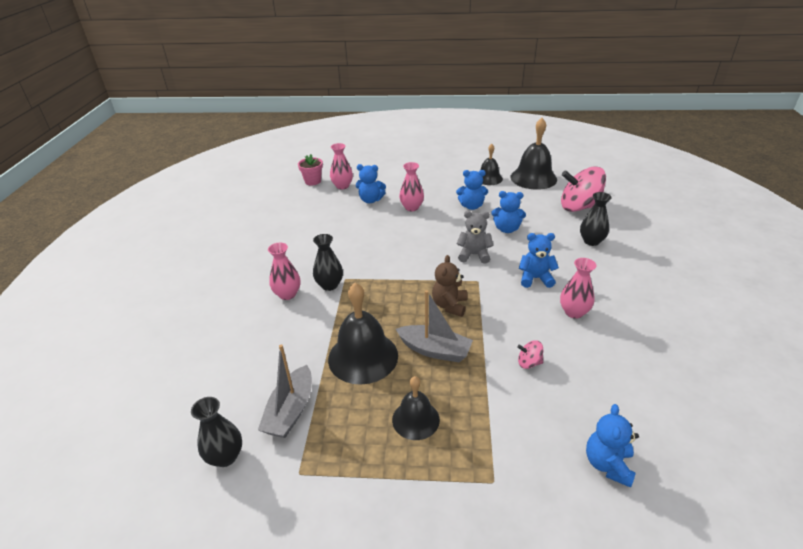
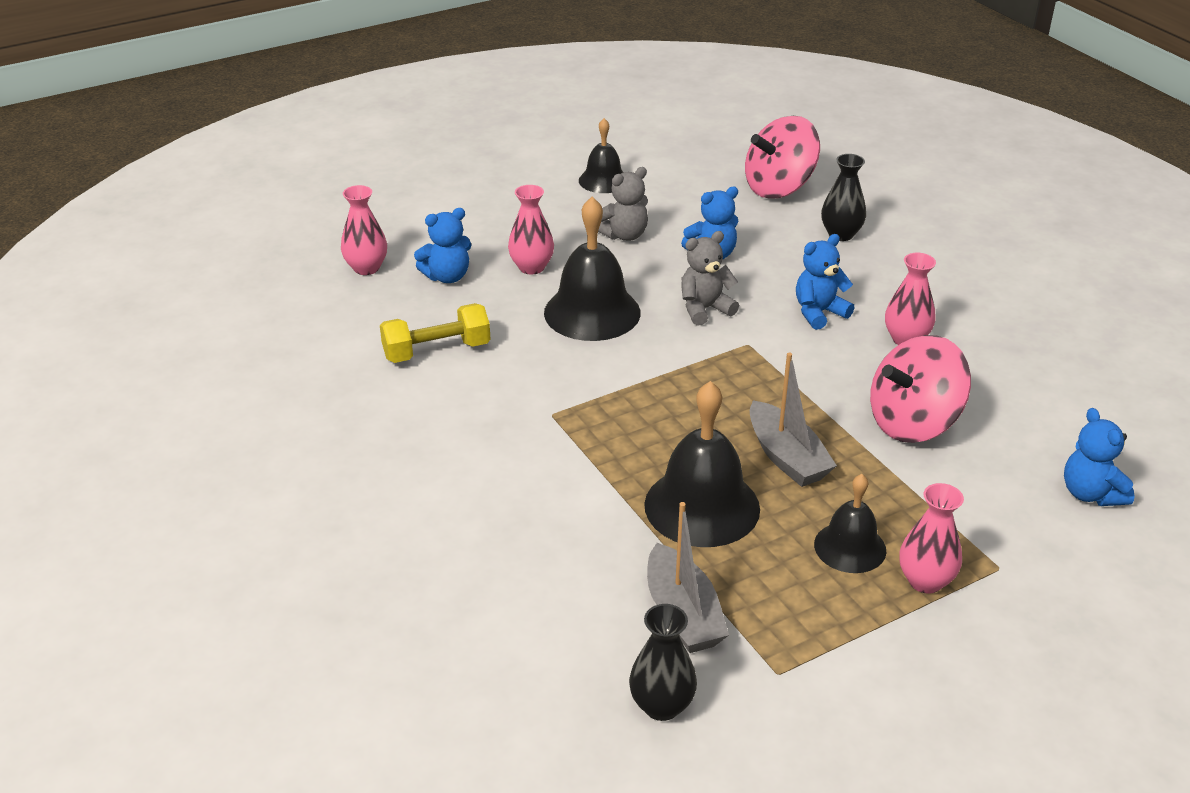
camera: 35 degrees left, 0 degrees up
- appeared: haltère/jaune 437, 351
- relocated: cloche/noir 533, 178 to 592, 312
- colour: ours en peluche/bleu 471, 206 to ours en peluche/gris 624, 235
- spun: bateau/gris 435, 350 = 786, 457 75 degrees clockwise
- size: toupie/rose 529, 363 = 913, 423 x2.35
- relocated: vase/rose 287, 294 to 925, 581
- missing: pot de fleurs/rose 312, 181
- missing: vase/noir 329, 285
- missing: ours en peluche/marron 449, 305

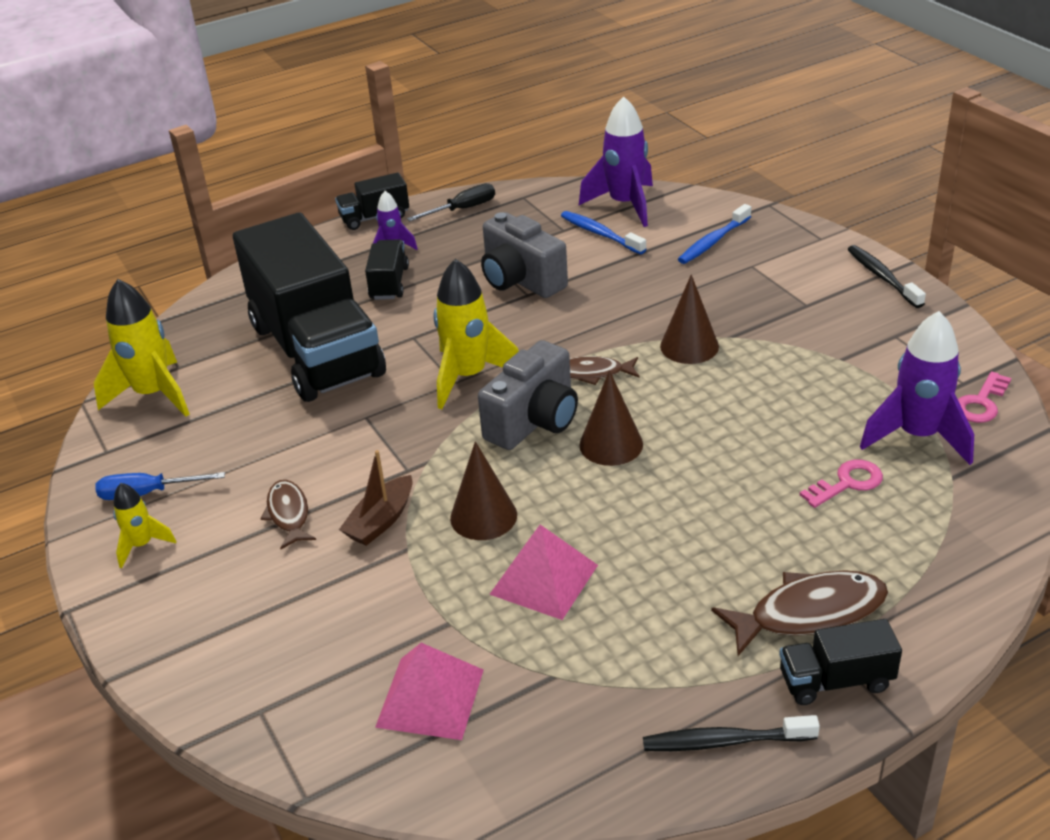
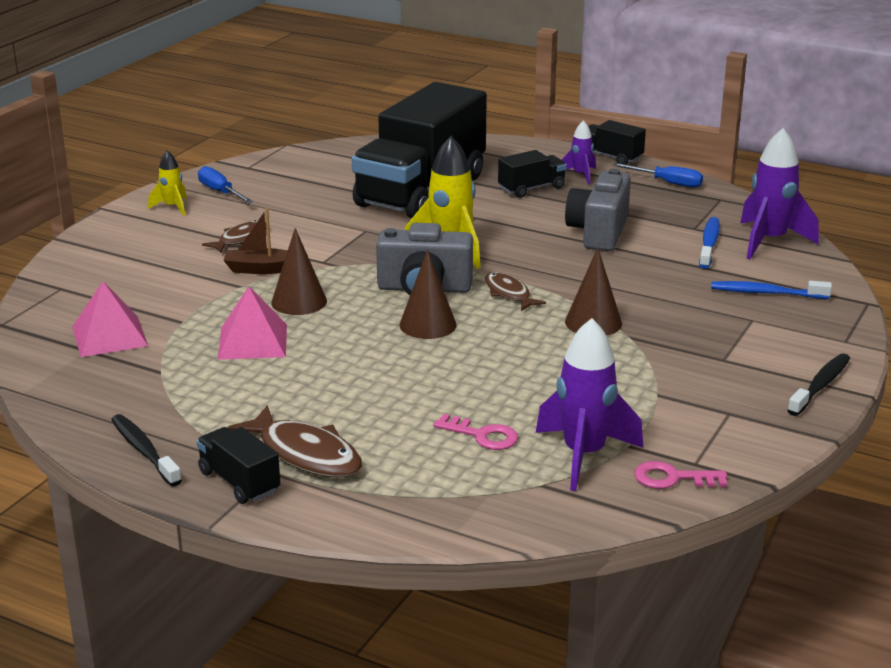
camera: 55 degrees right, 10 degrees down
- colour: tournevis/noir 463, 209 to tournevis/bleu 667, 183
- missing: fusée/jaune 153, 395

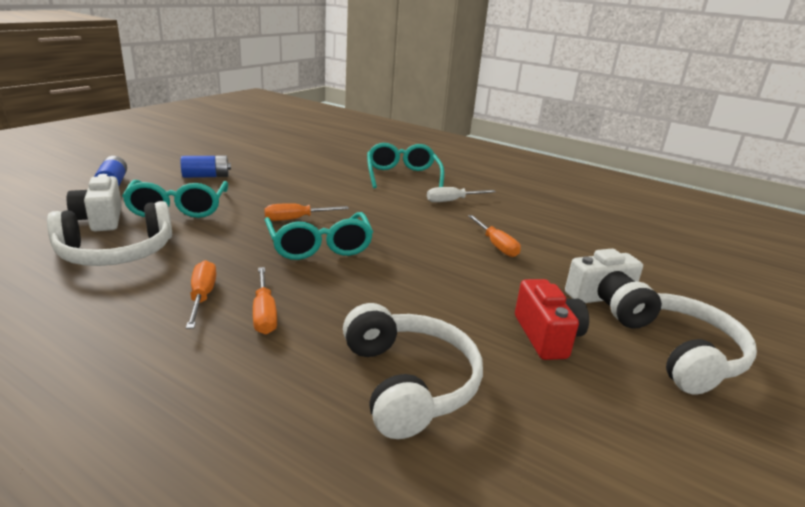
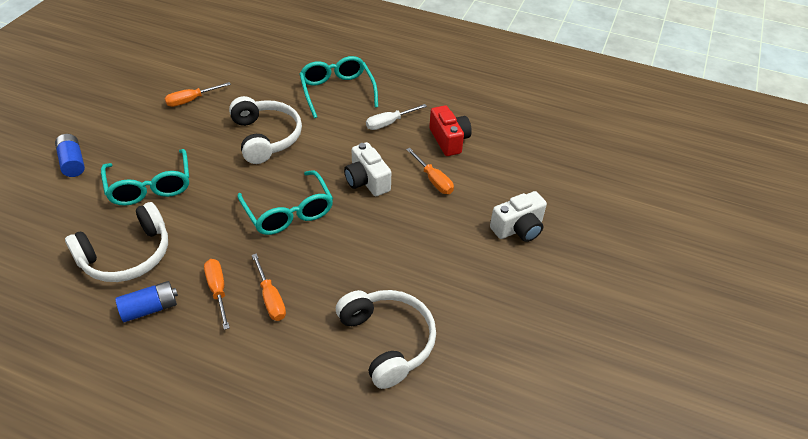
camera: 10 degrees left, 20 degrees up
- relocated: pile/bleu 206, 176 to 150, 308
- relocated: tournevis/orange 296, 219 to 191, 100
- relocated: casque audio/blanc 677, 351 to 266, 137
- relocated: appareil photo/blanc 100, 219 to 367, 181
- relocated: appareil photo/rouge 547, 336 to 449, 140

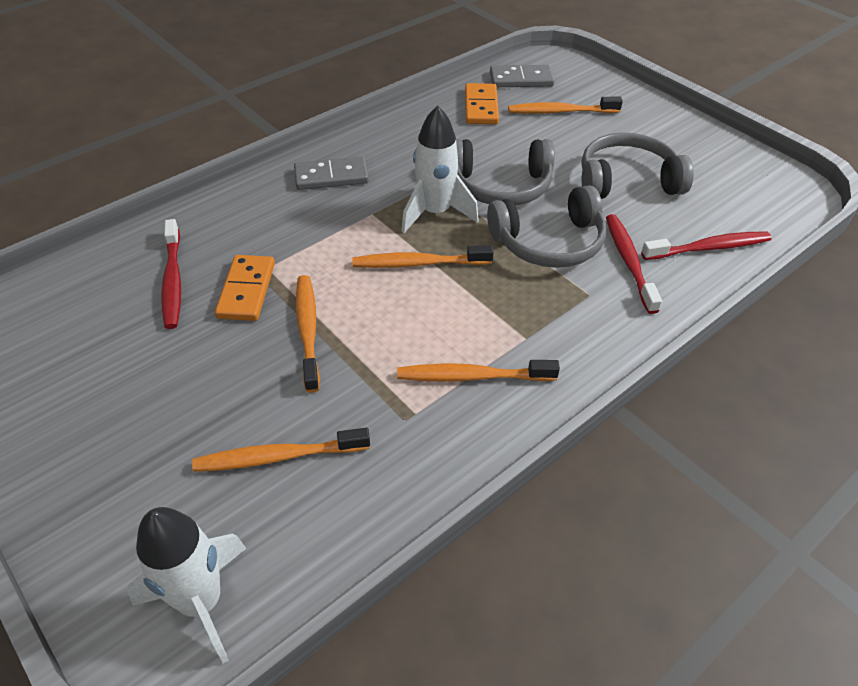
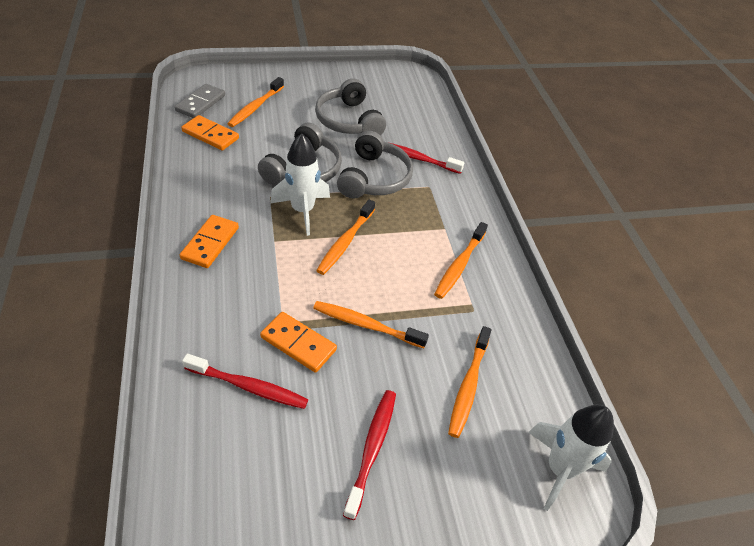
camera: 65 degrees left, 0 degrees up
- colour: domino/gris 331, 177 to domino/orange 210, 243
- spun: casque audio/gris 627, 181 = 348, 121 45 degrees counterclockwise
- relocated: brosse à dents/rouge 708, 248 to 372, 449

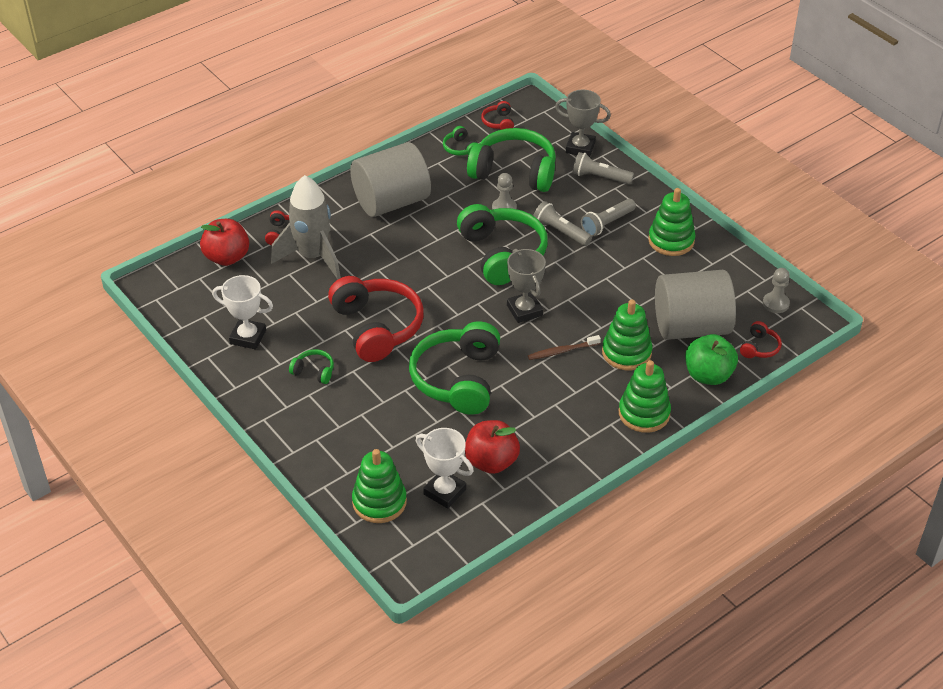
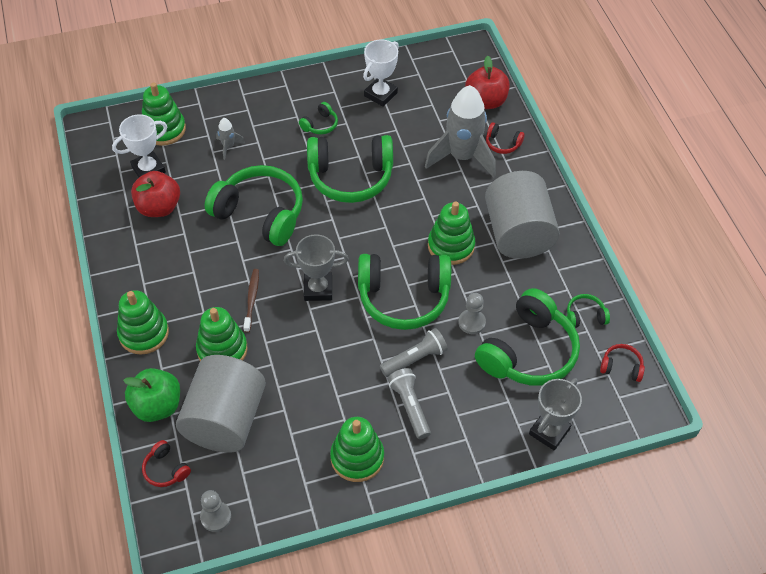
camera: 110 degrees right, 10 degrees up
- appeared: fusée/gris 228, 147
- colour: casque audio/rouge 377, 327 to casque audio/vert 350, 177
- appeared: jouet à empiler/vert 451, 246
- missing: lampe de poche/gris 600, 177

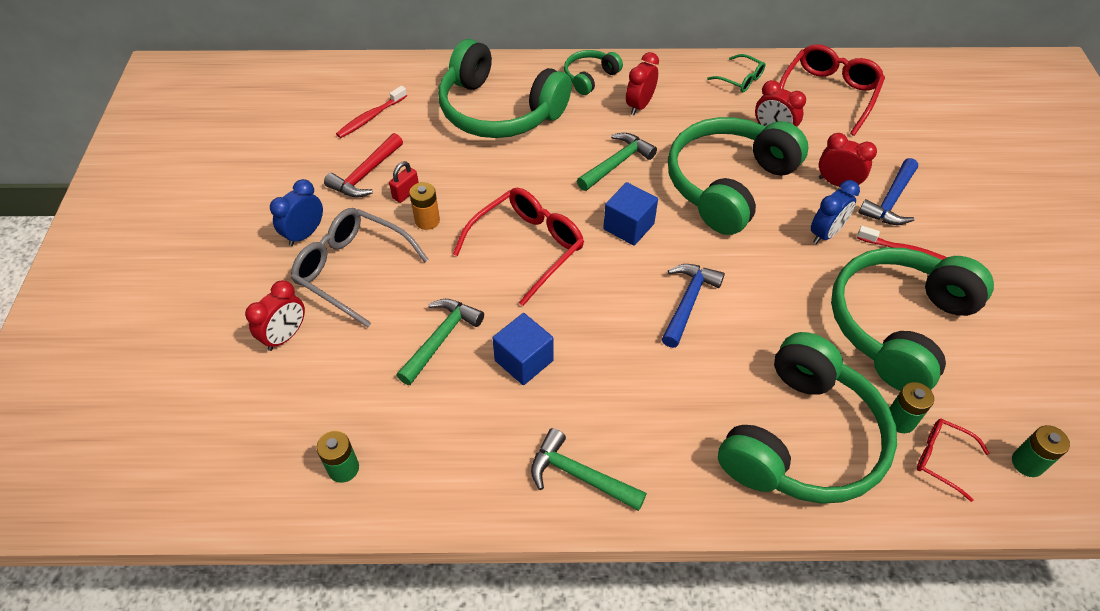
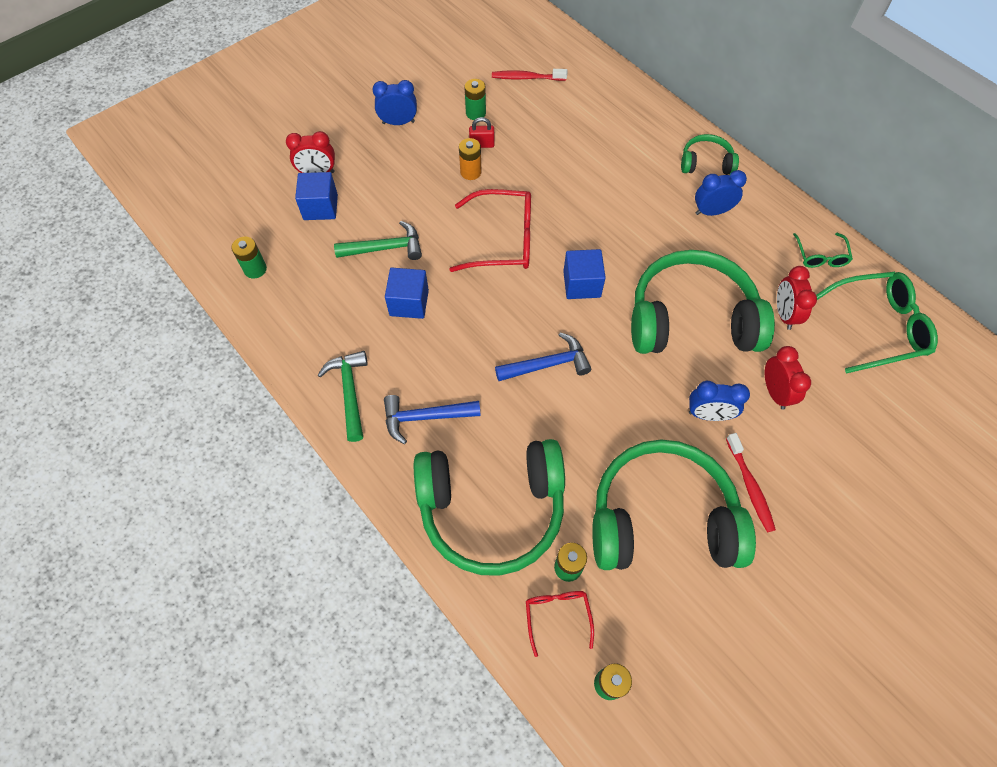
camera: 50 degrees right, 10 degrees up
- appeared: cube/bleu 320, 207
- relocated: marteau/bleu 890, 201 to 425, 417
- exchanged: marteau/rouge 365, 174 to pile/vert 475, 113
- colour: réveil/rouge 639, 105 to réveil/bleu 711, 212
- colour: lunettes/rouge 828, 94 to lunettes/vert 878, 327
- missing: lunettes/gris 352, 270
- missing: casque audio/vert 499, 110
- missing: marteau/vert 617, 163

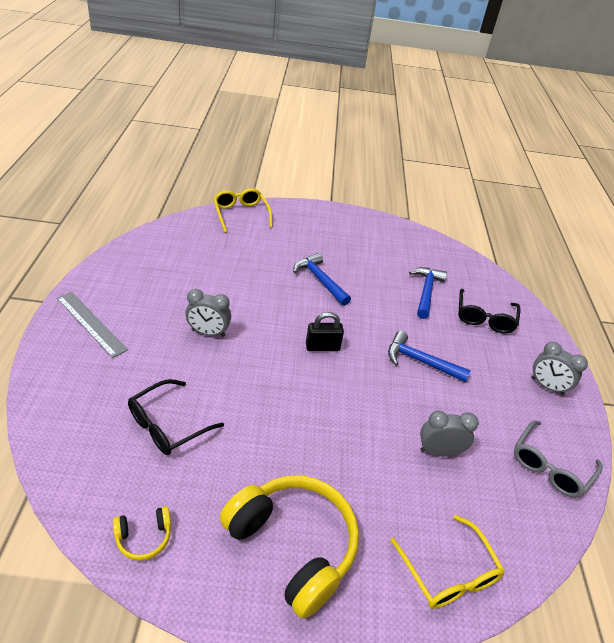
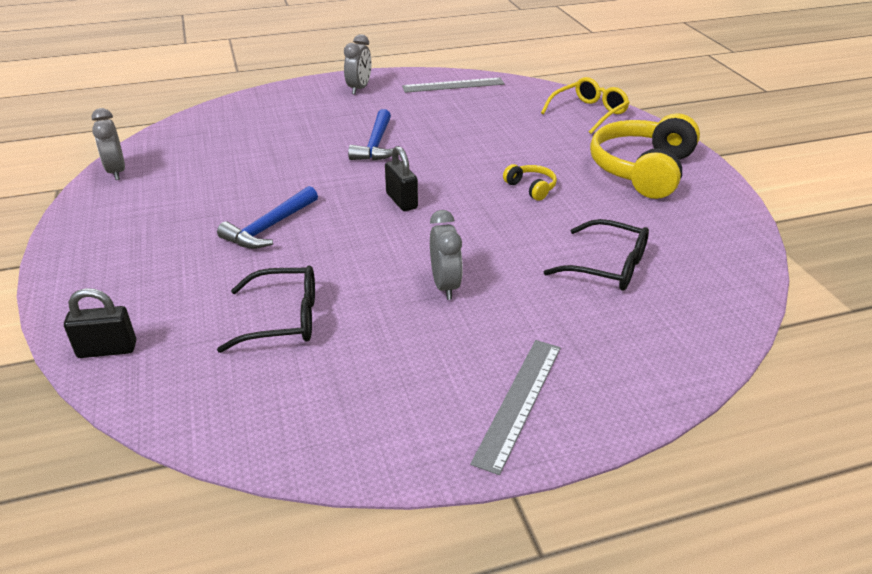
camera: 105 degrees left, 5 degrees down
- exchanged: lunettes/jaune 241, 214 to cadenas/noir 107, 349
- relocated: réveil/gris 439, 451 to 116, 171
- relocated: lunettes/noir 484, 318 to 283, 319
- exchanged: lunettes/gris 550, 466 to règle/gris 453, 85
- relocated: casque audio/jaune 144, 537 to 531, 188
- missing: marteau/bleu 426, 291

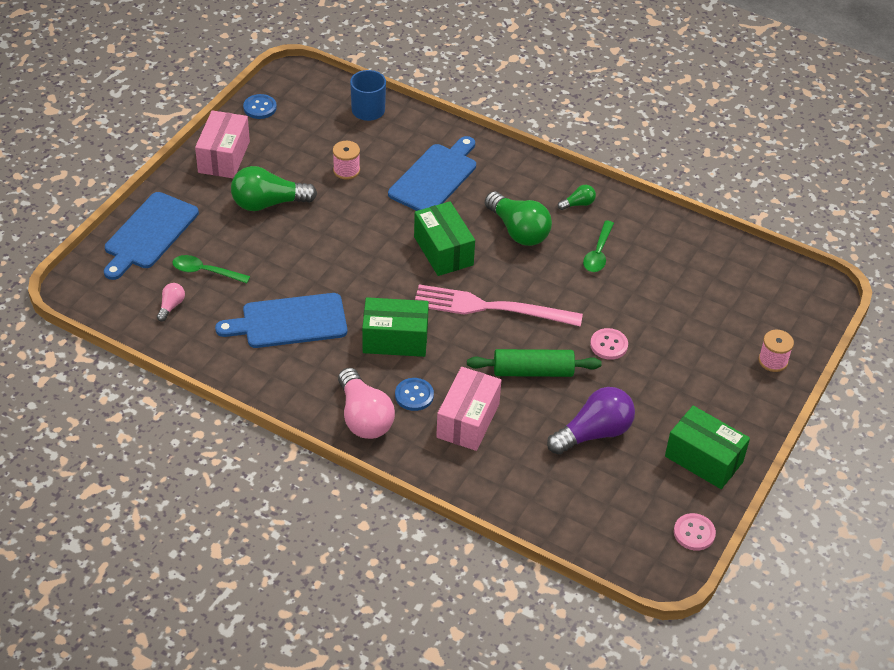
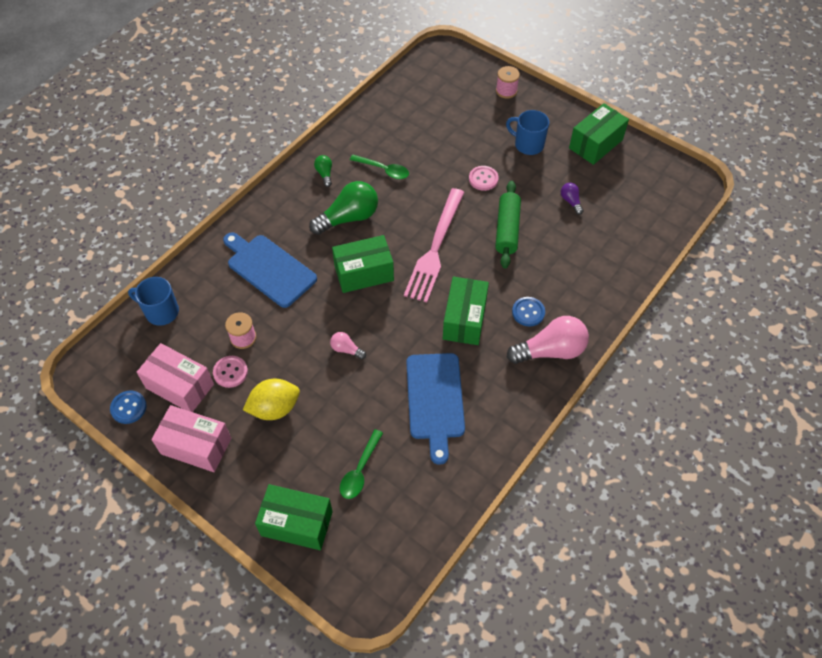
camera: 80 degrees left, 10 degrees up
- relocated: boîte/rose 468, 420 to 180, 386
- relocated: bouton/rose 694, 533 to 230, 372
- exchanged: ampoule/vert 268, 203 to citron/jaune 274, 408
- exchanged: planche à découper/bleu 149, 234 to boîte/vert 297, 523
- relocated: ampoule/rose 171, 306 to 346, 349
- appeared: tasse/bleu 528, 144
- size: ampoule/violet 593, 433 = 571, 201 x0.48

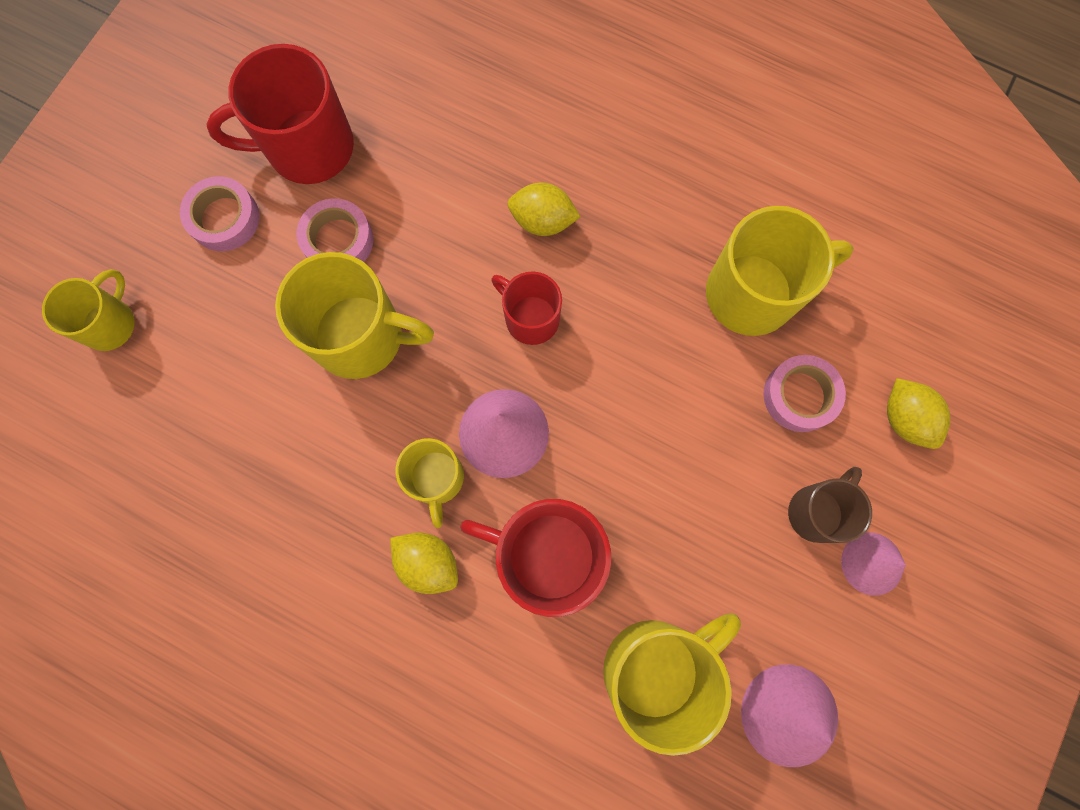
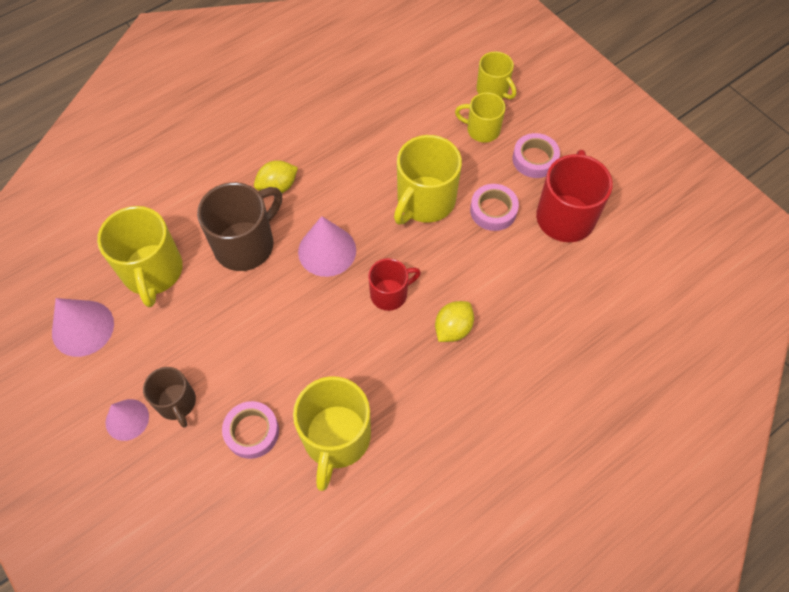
camera: 115 degrees right, 15 degrees down
- colour: tasse/rouge 547, 555 to tasse/marron 246, 244
- relocated: tasse/jaune 436, 479 to 482, 130
- missing: citron/jaune 904, 418

